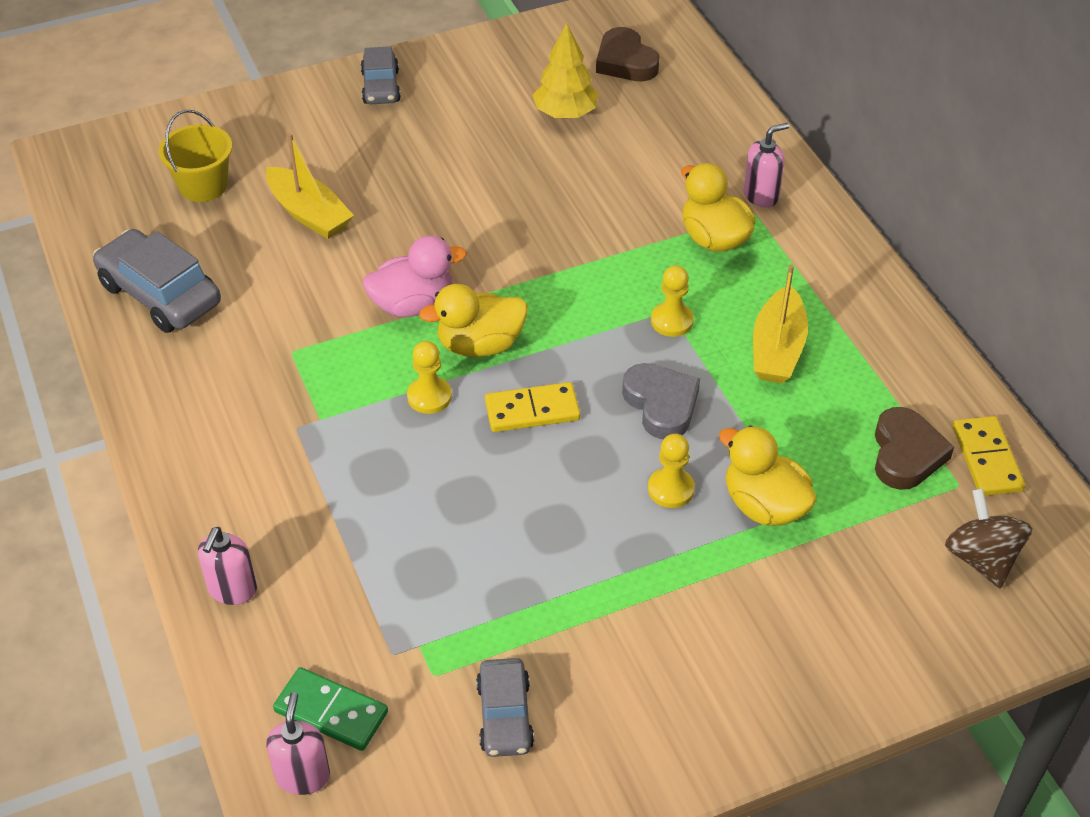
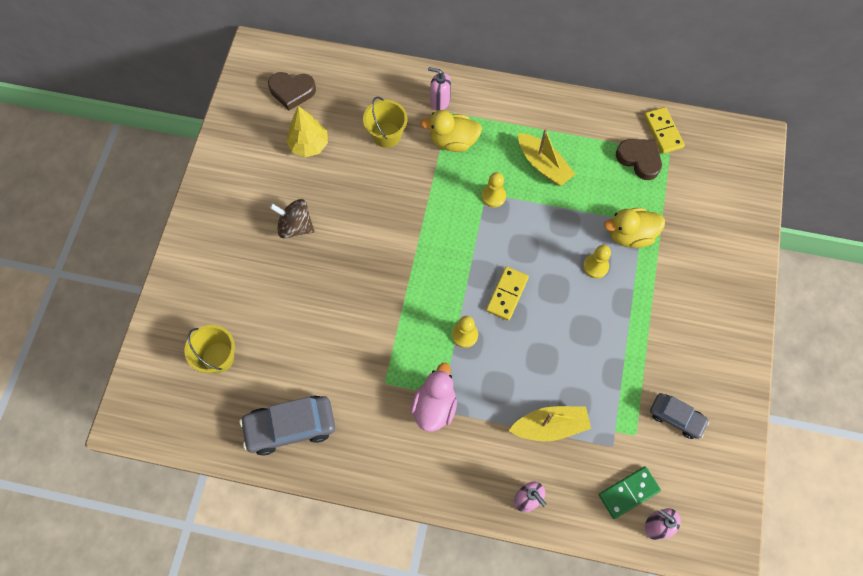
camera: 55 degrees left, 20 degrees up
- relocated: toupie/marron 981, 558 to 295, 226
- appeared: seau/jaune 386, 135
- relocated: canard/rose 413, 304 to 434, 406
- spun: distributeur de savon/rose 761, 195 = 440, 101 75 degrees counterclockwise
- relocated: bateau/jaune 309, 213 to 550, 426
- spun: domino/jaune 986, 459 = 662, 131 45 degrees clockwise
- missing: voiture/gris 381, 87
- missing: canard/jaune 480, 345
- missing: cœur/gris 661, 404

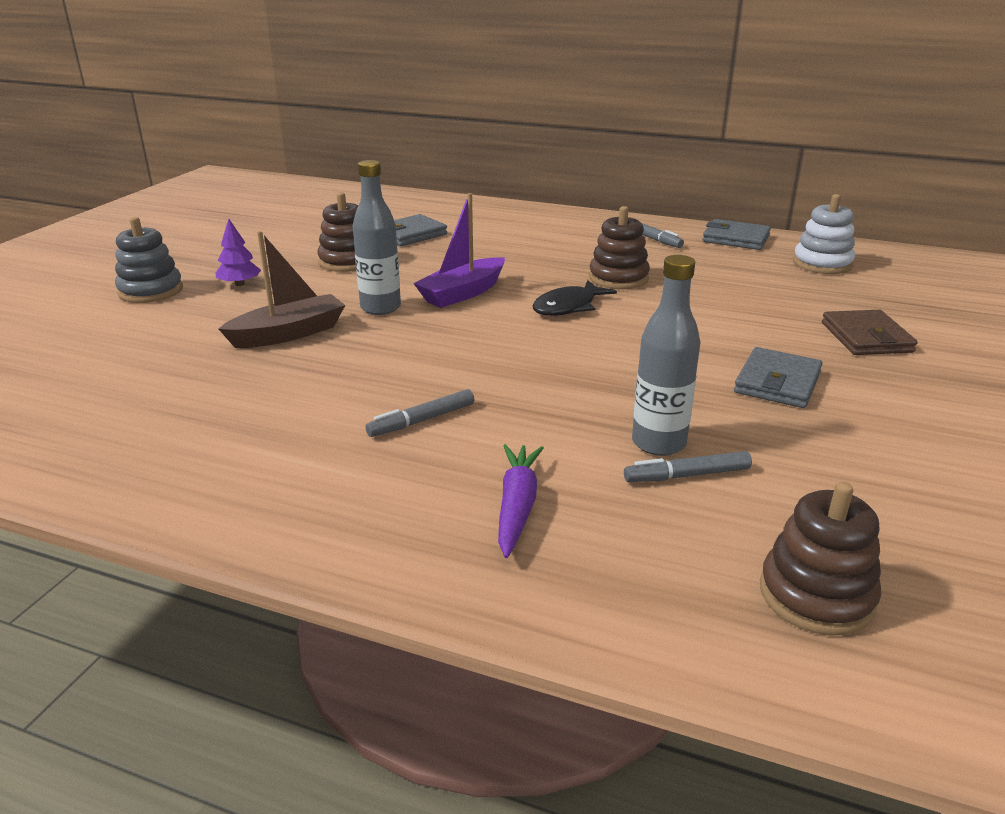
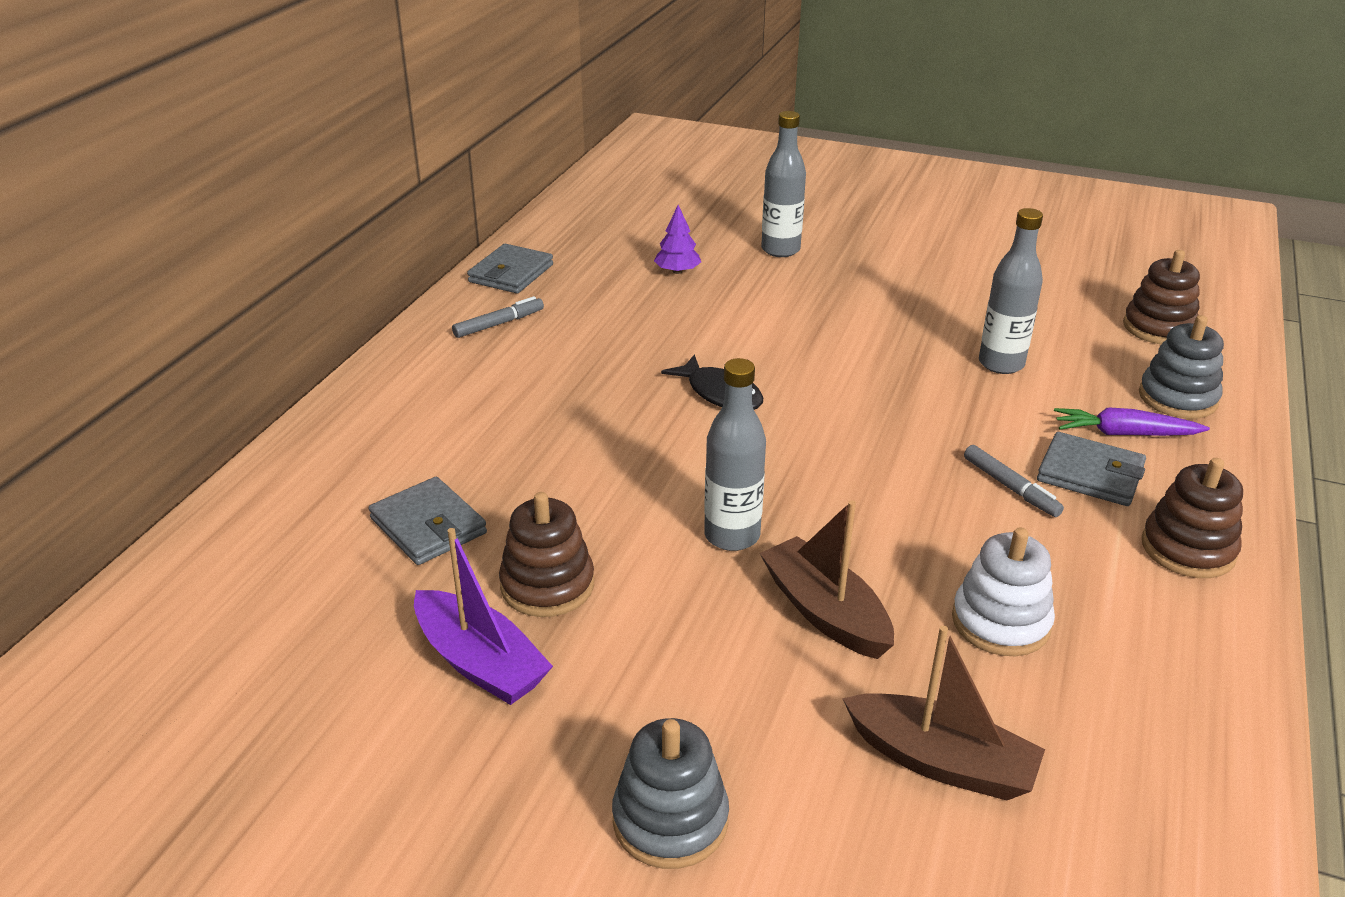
camera: 90 degrees left, 5 degrees up
- relocated: bateau/violet 462, 293 to 480, 663
- relocated: arbre/violet 239, 284 to 677, 271
- exchanged: portefeuille/marron 866, 337 to bouteille/gris 780, 250
- appeared: bateau/marron 941, 762
- relocated: jouet à empiler/blanc 822, 264 to 1000, 622
- relocated: portefeuille/gris 777, 382 to 1090, 474
- appeared: jouet à empiler/gris 1177, 398
- relocated: jouet à empiler/marron 618, 278 to 1188, 549
- missing: feutre/gris 687, 475

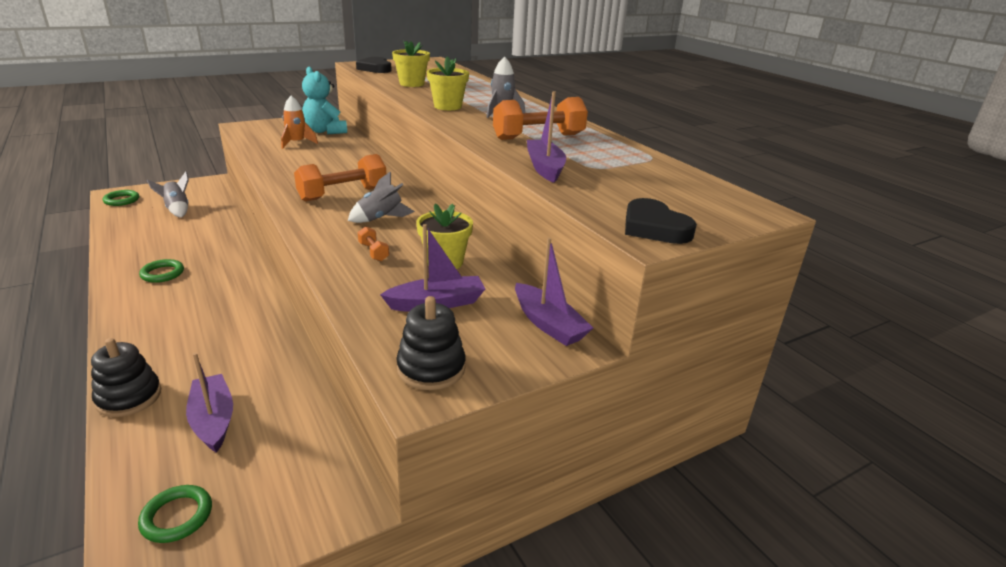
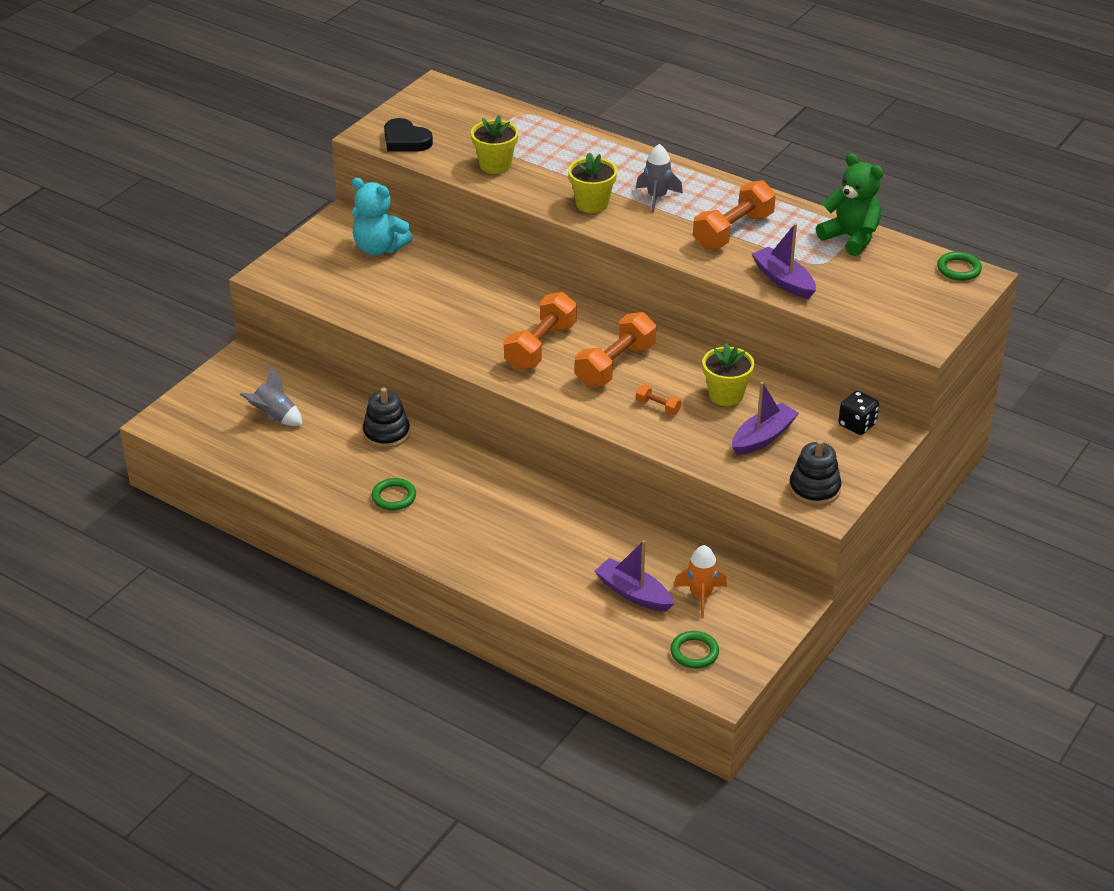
camera: 25 degrees left, 10 degrees up
- relocated: jouet à empiler/noir 129, 397 to 386, 433
- exchanged: fusée/gris 380, 218 to haltère/orange 615, 365
- relocated: fusée/orange 297, 143 to 700, 596
- appeared: ours en peluche/vert 851, 238
- exchanged: bateau/violet 548, 324 to dé/noir 857, 425
- relocated: anneau/vert 122, 200 to 958, 269
- missing: cœur/noir 654, 227

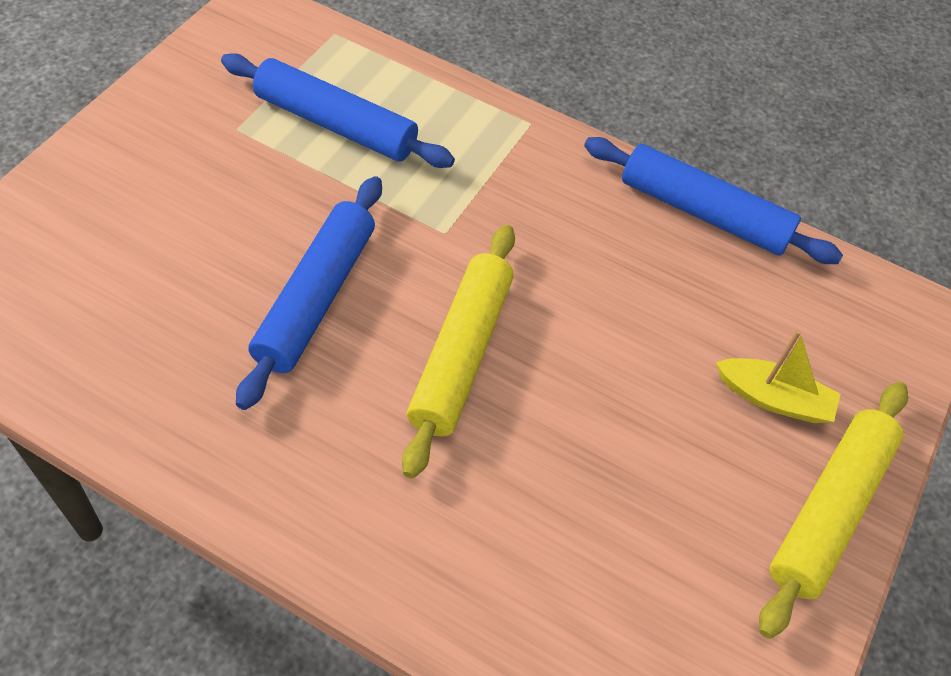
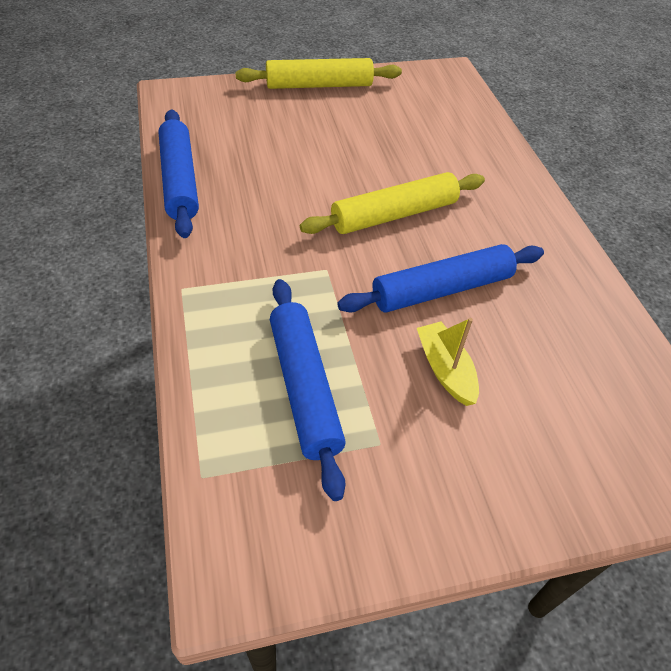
camera: 130 degrees left, 5 degrees down
- relocated: bateau/jaune 773, 398 to 445, 370

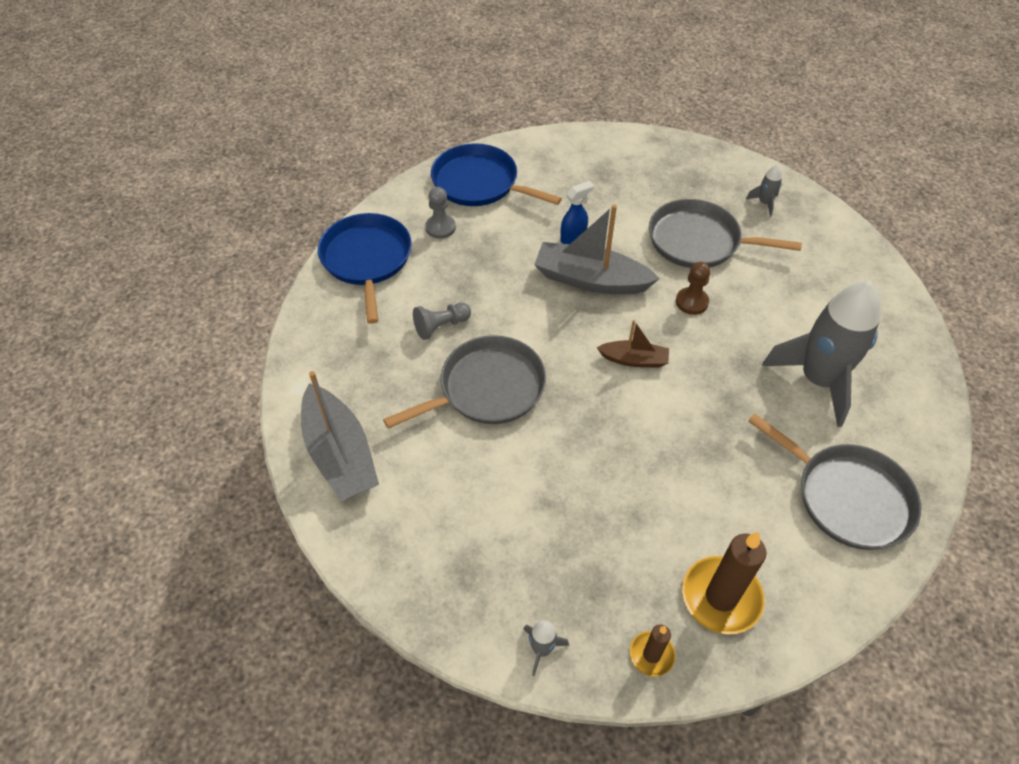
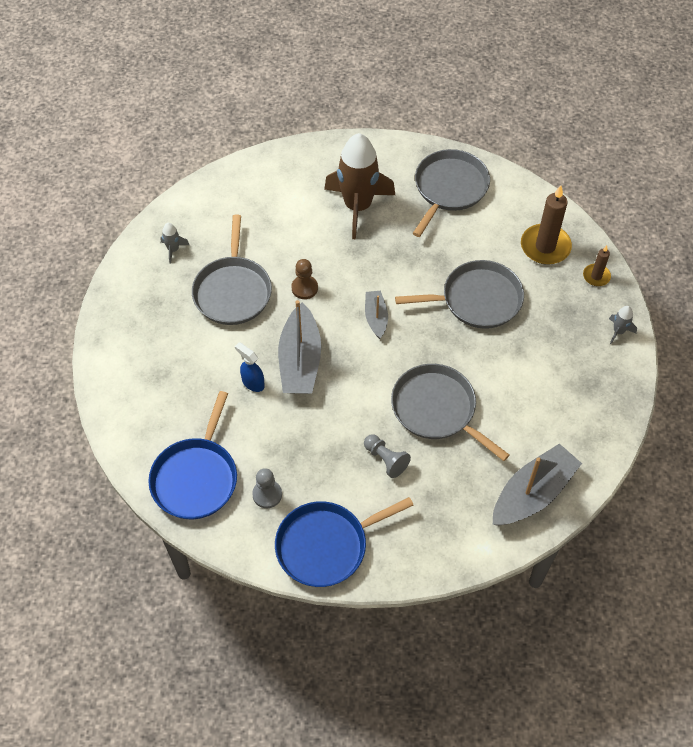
camera: 105 degrees left, 5 degrees up
- colour: fusée/gris 818, 380 to fusée/marron 357, 206
- colour: bateau/marron 634, 360 to bateau/gris 376, 317
- appeared: poêle/gris 477, 299

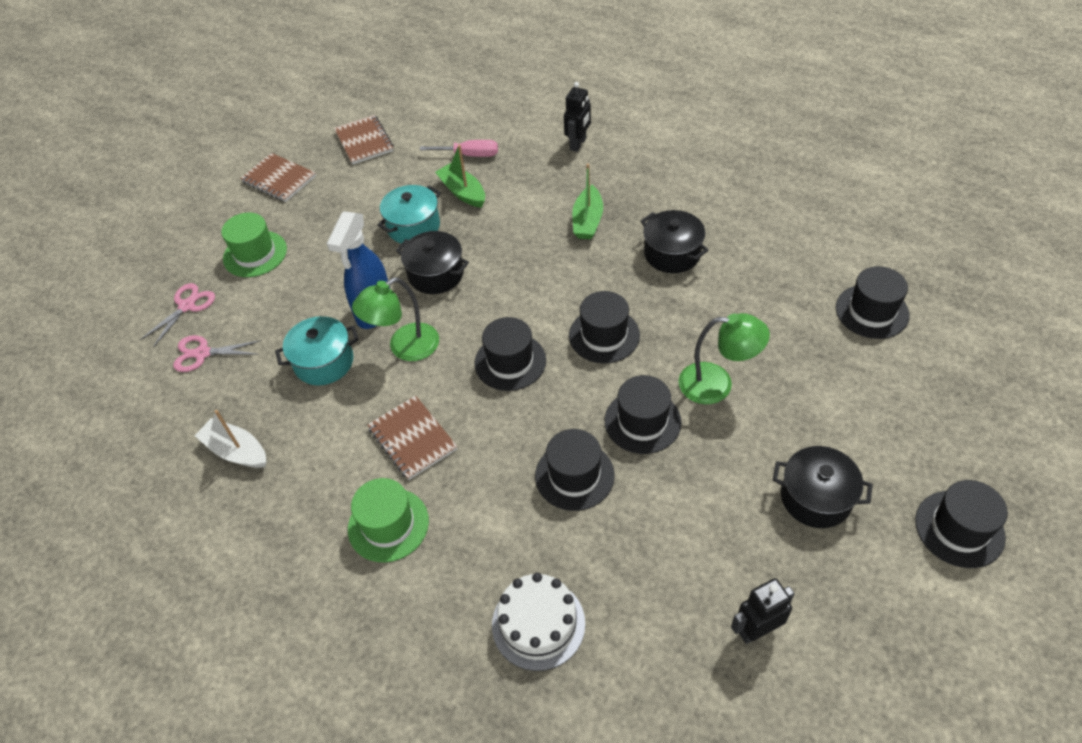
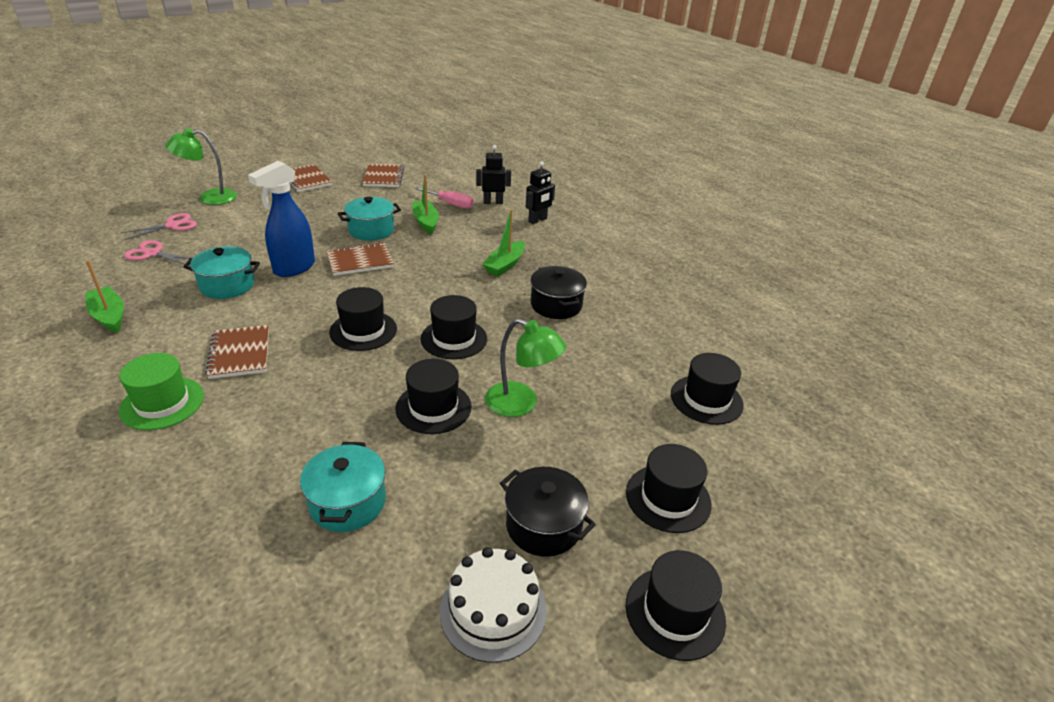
camera: 15 degrees right, 15 degrees down
- colour: bateau/blanc 236, 451 to bateau/vert 109, 316
- relocated: lampe/vert 405, 348 to 209, 198
- appeared: marmite/turquoise 347, 502
- exchanged: marmite/noir 436, 274 to carnet/marron 360, 261
- relocated: gâteau/blanc 538, 624 to 493, 610
- relocated: robot/noir 756, 630 to 493, 202
- relocated: chapeau/noir 574, 475 to 668, 498
- missing: chapeau/vert 255, 254

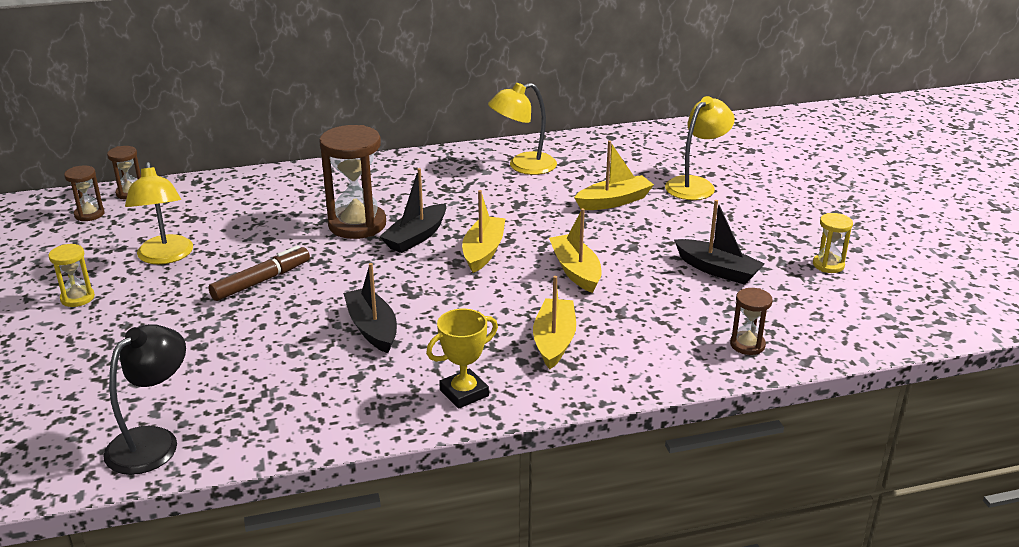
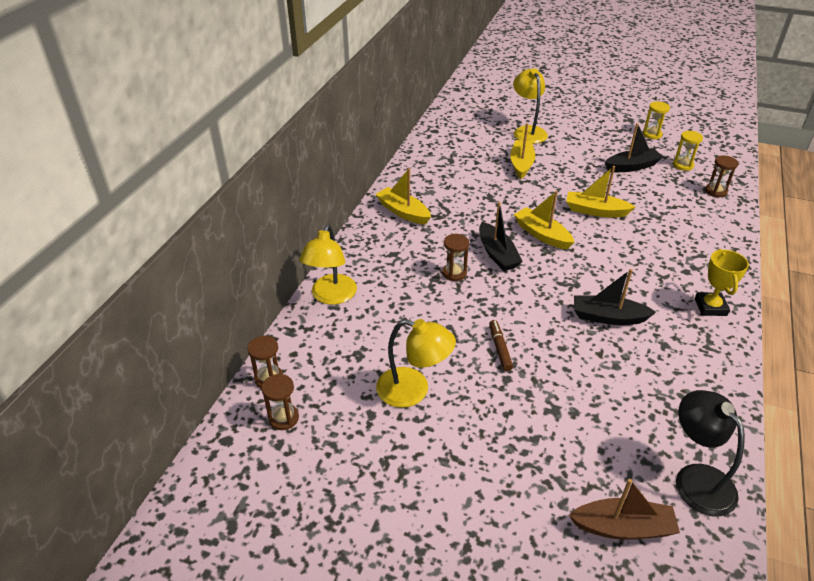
camera: 55 degrees left, 10 degrees up
- relocated: lampe/jaune 523, 166 to 331, 296
- relocated: bateau/jaune 554, 341 to 403, 212
- size: sablier/marron 357, 225 = 454, 273 x0.50
- size: feutre/marron 261, 281 = 499, 348 x0.66
- appeared: bateau/marron 623, 527
- relocated: sablier/jaune 77, 298 to 683, 165

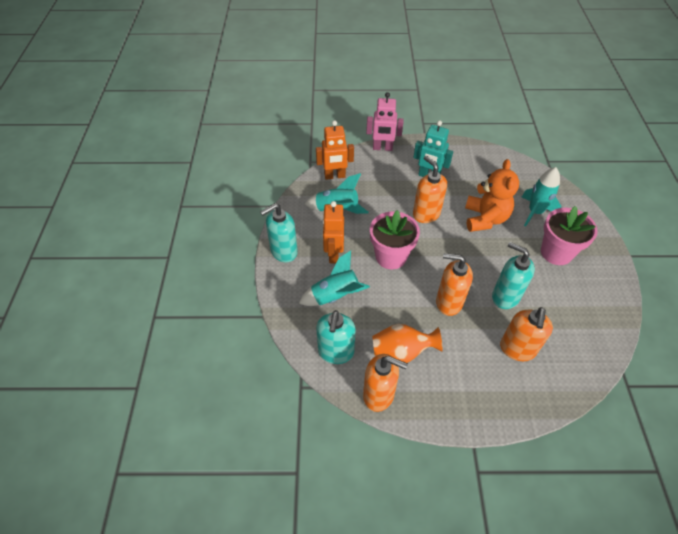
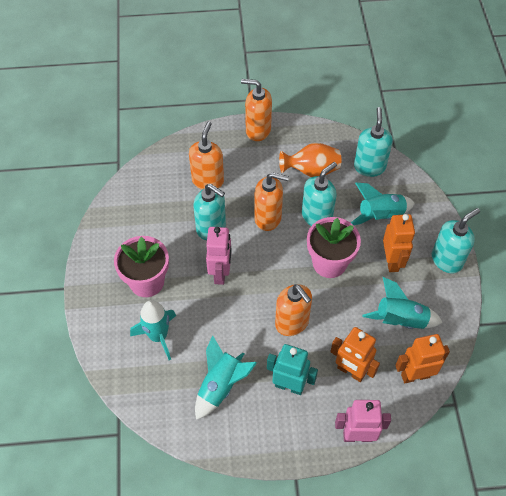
camera: 175 degrees right, 5 degrees up
- appeared: fusée/turquoise 221, 386
- appeared: robot/rose 220, 273
- relocated: distributeur de savon/orange 379, 395 to 257, 130
- appeared: distributeur de savon/turquoise 317, 216
- appeared: robot/orange 350, 371
- missing: ours en peluche/orange 485, 219

